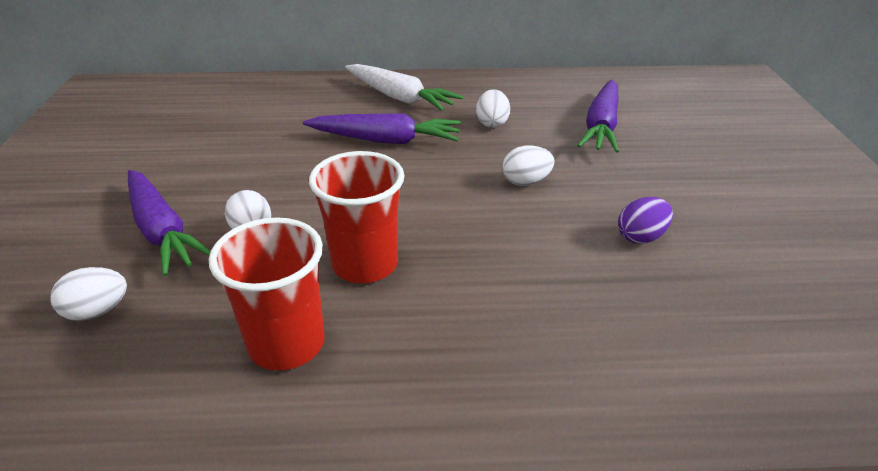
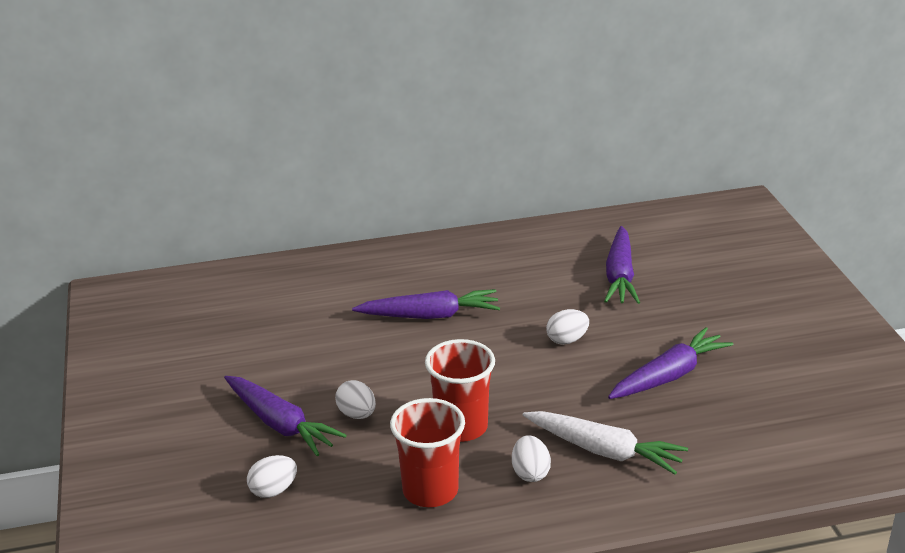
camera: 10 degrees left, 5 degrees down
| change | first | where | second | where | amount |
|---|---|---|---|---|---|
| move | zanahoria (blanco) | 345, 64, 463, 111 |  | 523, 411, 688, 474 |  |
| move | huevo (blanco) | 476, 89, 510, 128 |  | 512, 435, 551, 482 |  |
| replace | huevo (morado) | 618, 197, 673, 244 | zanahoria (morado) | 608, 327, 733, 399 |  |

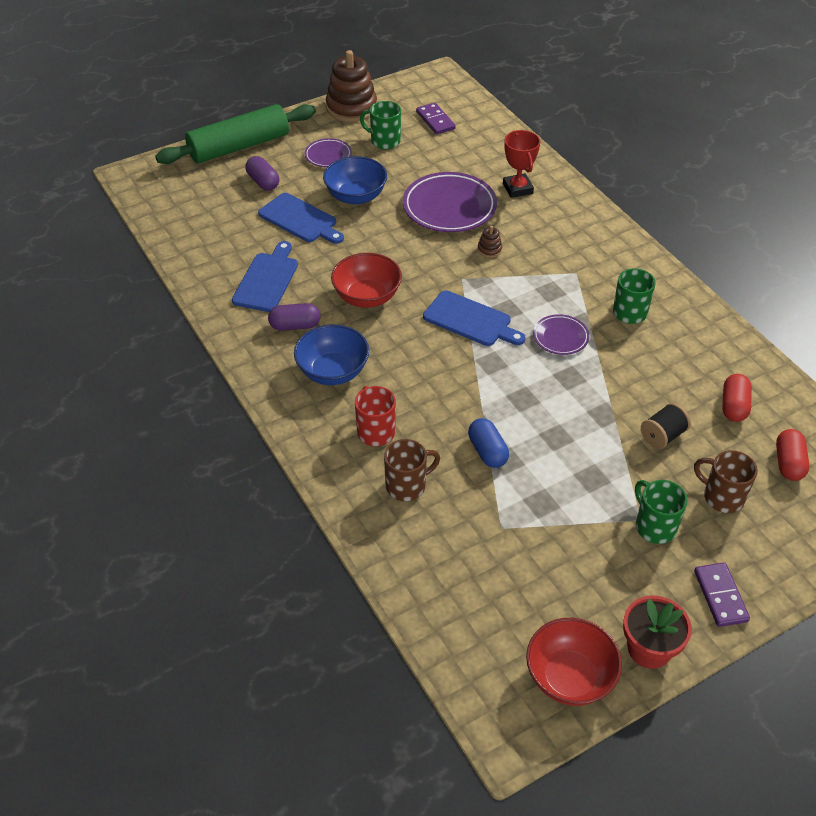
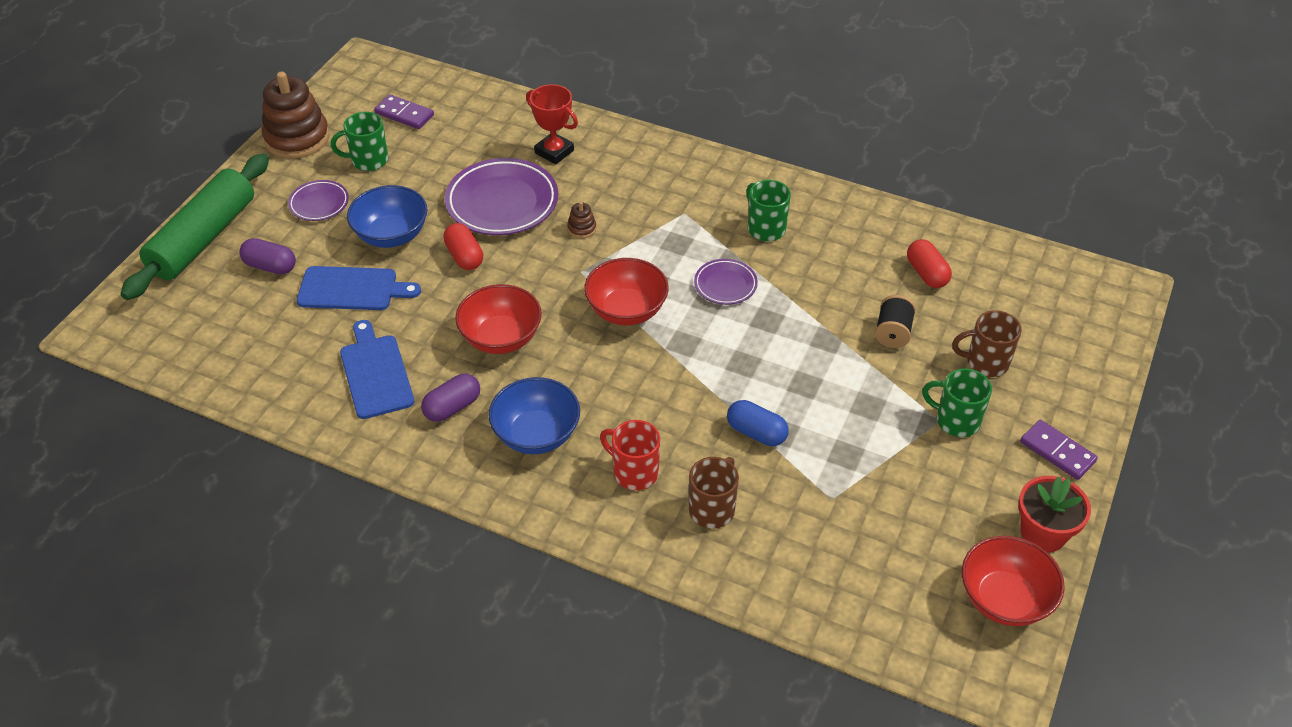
camera: 35 degrees left, 0 degrees up
| change | first | where | second | where | amount |
|---|---|---|---|---|---|
| replace | tabla de cortar (azul) | 423, 290, 526, 346 | cuenco (rojo) | 584, 258, 669, 325 |  |
| move | cápsula (rojo) | 776, 429, 809, 481 |  | 443, 223, 483, 270 |  |

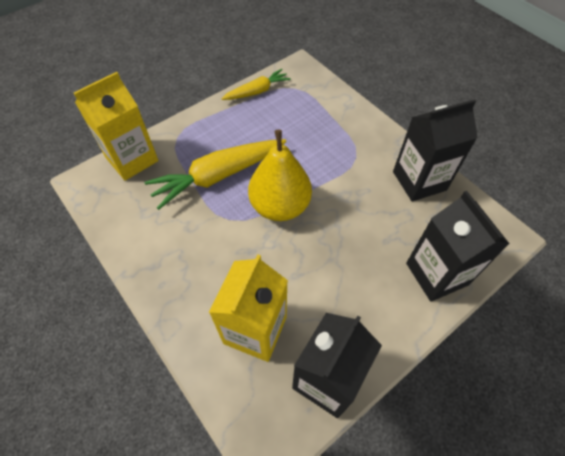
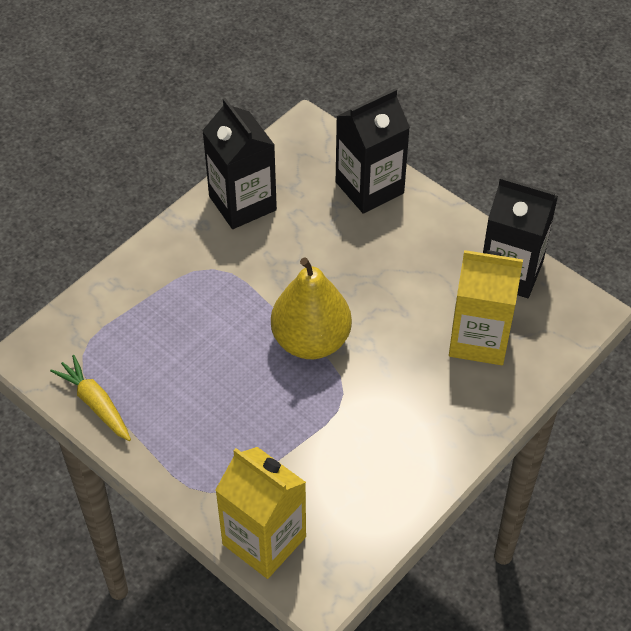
camera: 100 degrees left, 5 degrees down
| change | first | where | second | where | amount |
|---|---|---|---|---|---|
| delete | zanahoria (amarillo) | 145, 139, 286, 210 |  |  |  |

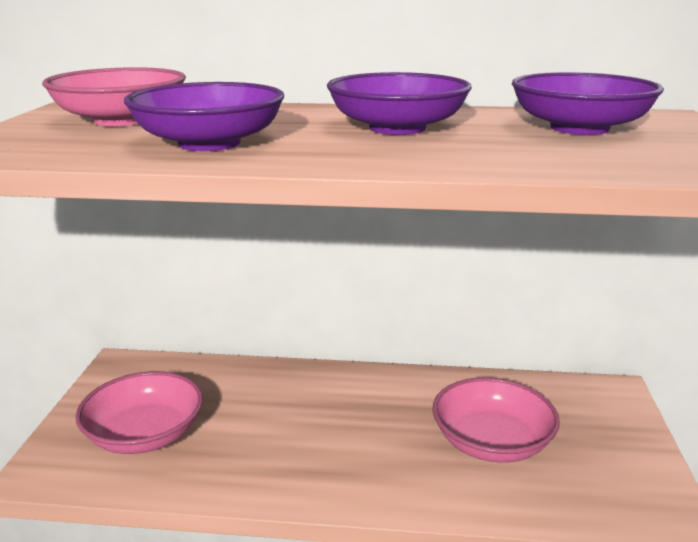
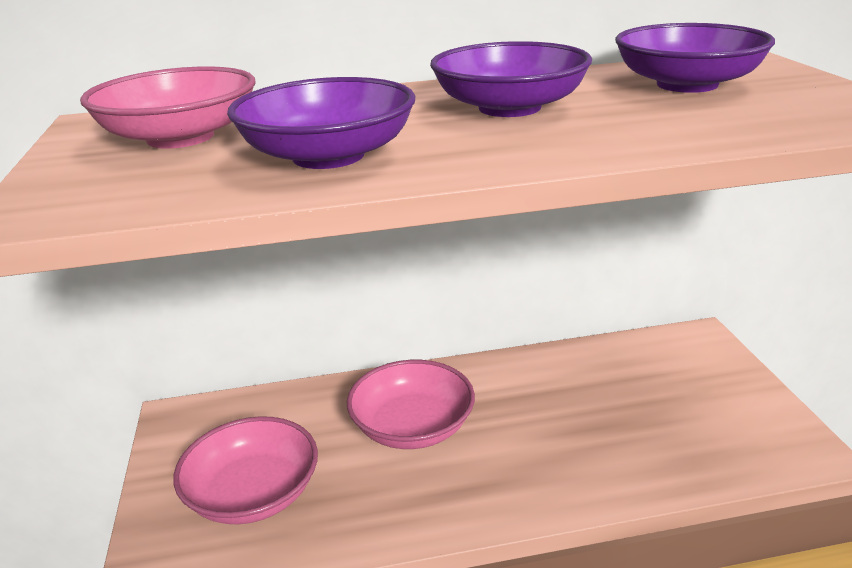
camera: 15 degrees left, 5 degrees up
| change | first | where | second | where | amount |
|---|---|---|---|---|---|
| move | cuenco (rosa) | 432, 377, 560, 463 |  | 347, 360, 475, 449 |  |

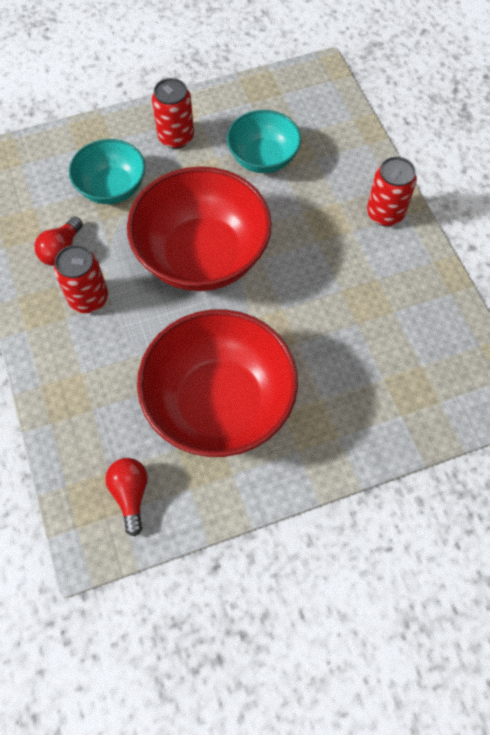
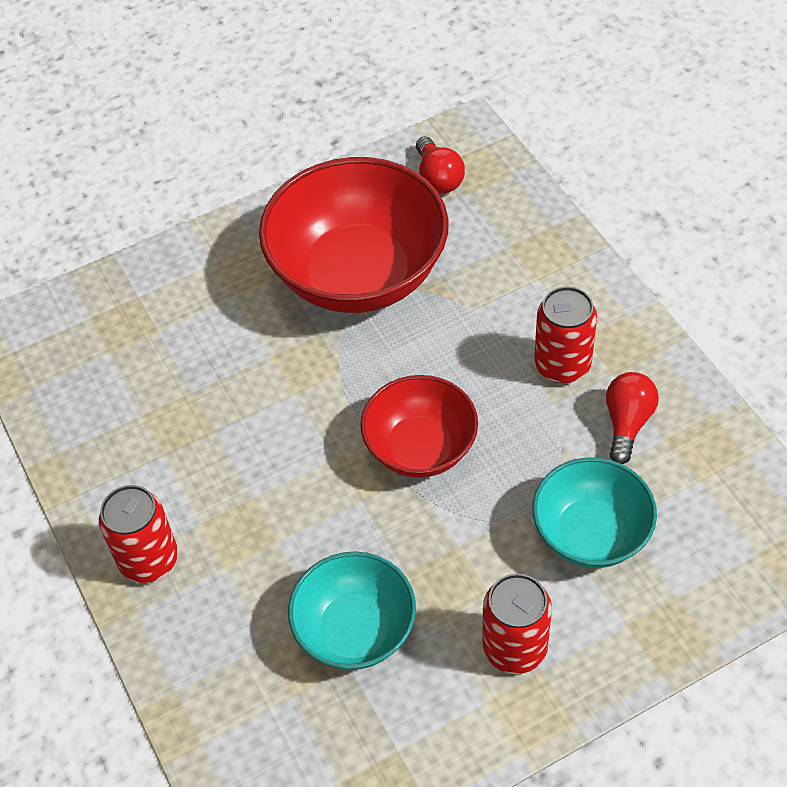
camera: 175 degrees right, 10 degrees down
| change | first | where | second | where | amount |
|---|---|---|---|---|---|
| resize | cuenco (rojo) | 127, 166, 272, 291 |  | 361, 375, 478, 478 | x0.57 |

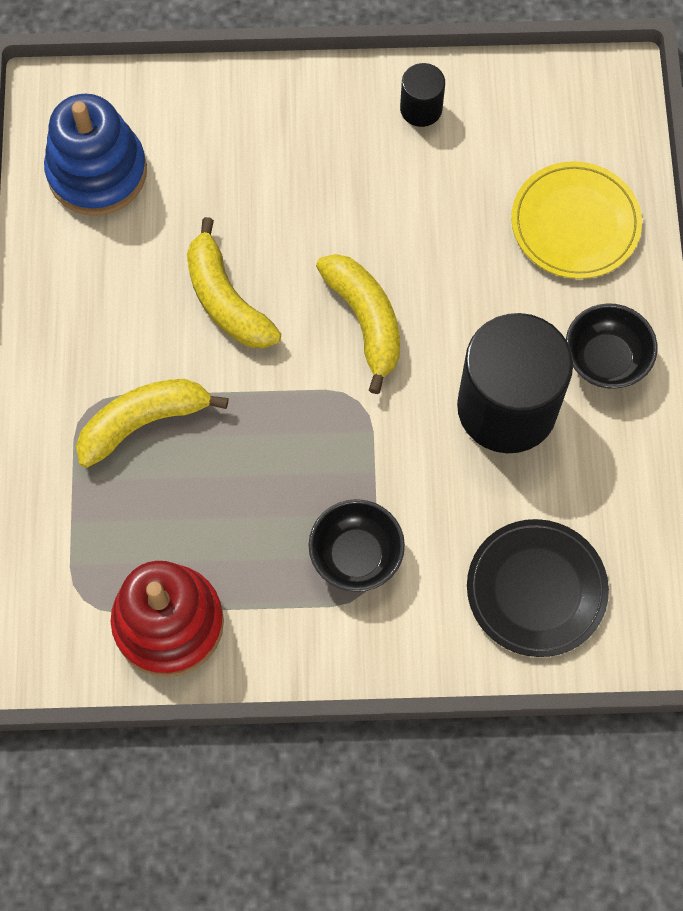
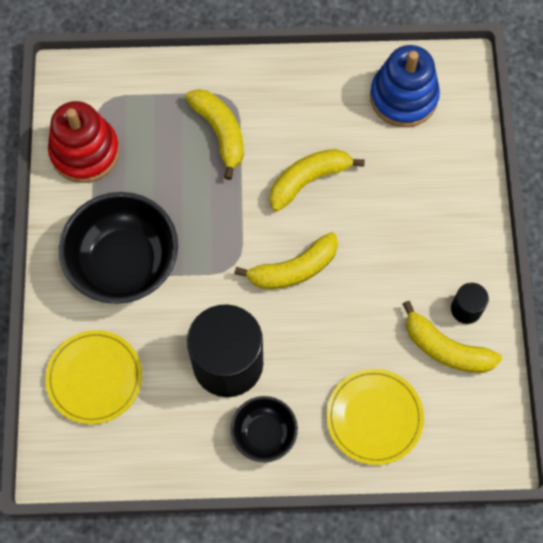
camera: 90 degrees right, 0 degrees up
| change | first | where | second | where | amount |
|---|---|---|---|---|---|
| resize | cuenco (negro) | 309, 499, 405, 592 |  | 59, 192, 178, 304 | x1.85 |
| recolor | plato (negro) | 467, 519, 609, 657 | plato (amarillo) | 45, 330, 142, 424 |  |
| insert |  |  | plátano (amarillo) | 403, 301, 502, 373 |  |

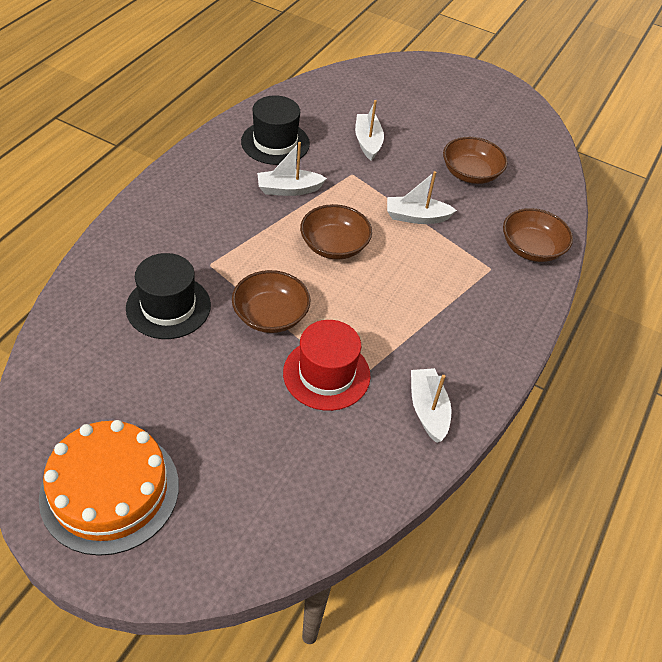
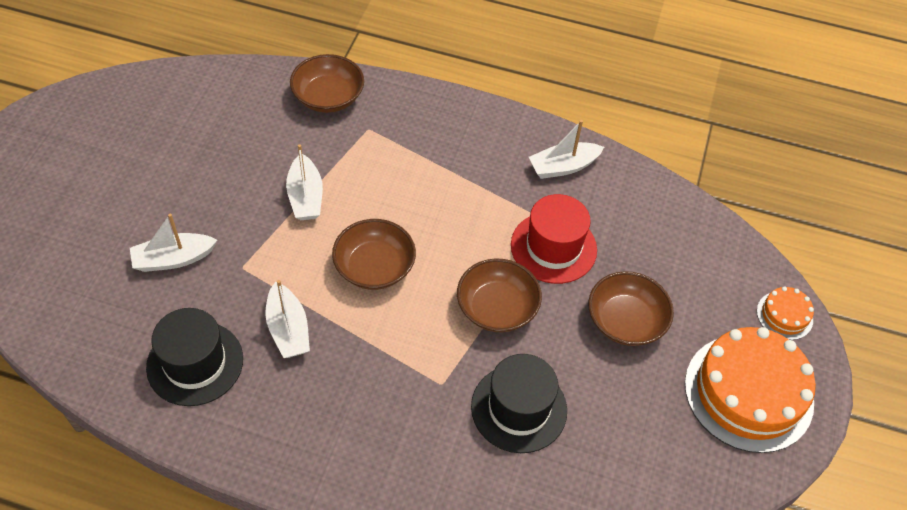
camera: 100 degrees left, 5 degrees up
| change | first | where | second | where | amount |
|---|---|---|---|---|---|
| move | cuenco (marrón) | 443, 137, 508, 184 |  | 588, 271, 674, 346 |  |
| insert |  |  | tarta (naranja) | 757, 286, 814, 340 |  |

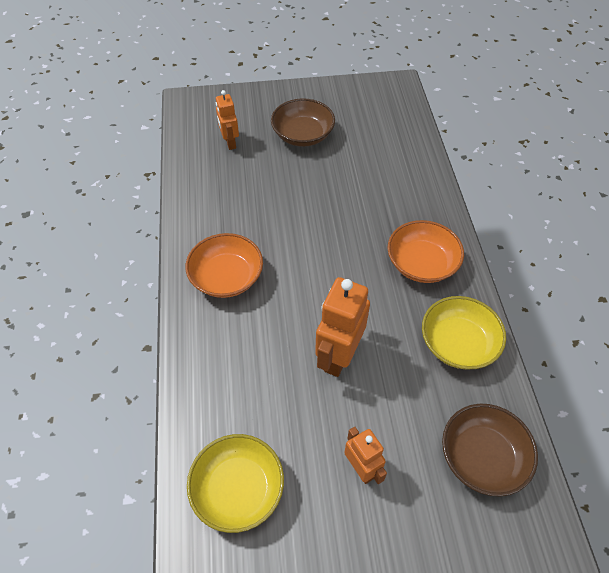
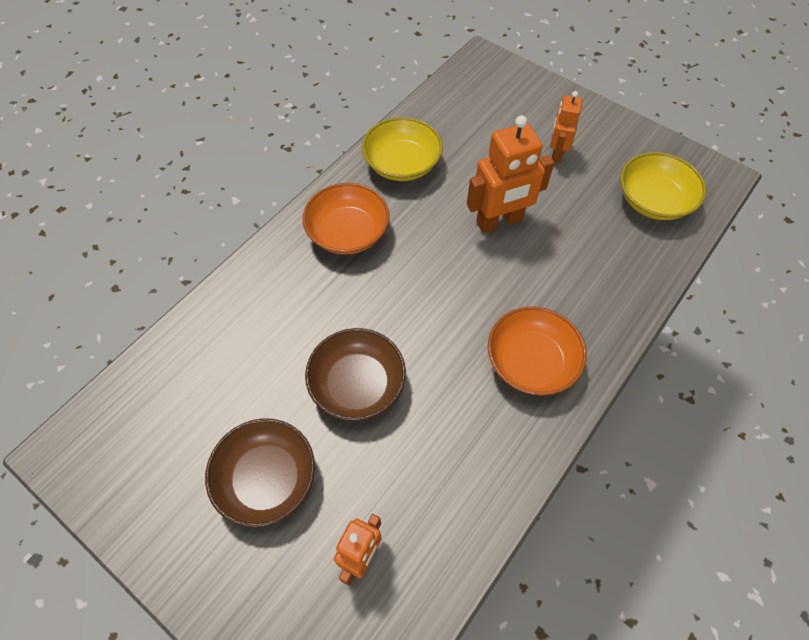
camera: 135 degrees left, 5 degrees up
| change | first | where | second | where | amount |
|---|---|---|---|---|---|
| move | cuenco (marrón) | 442, 404, 538, 497 |  | 305, 328, 406, 421 |  |

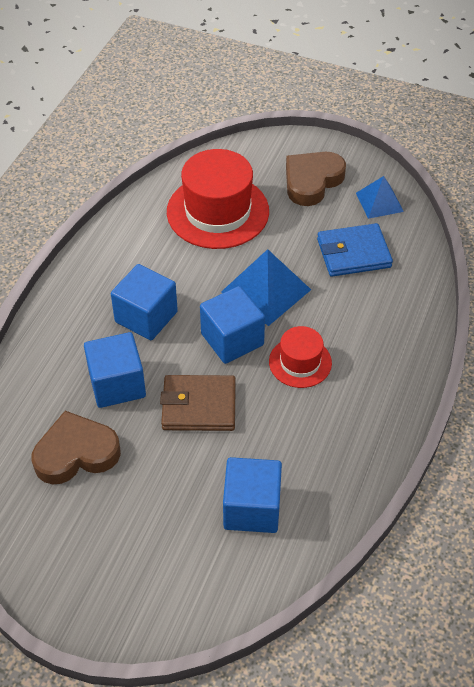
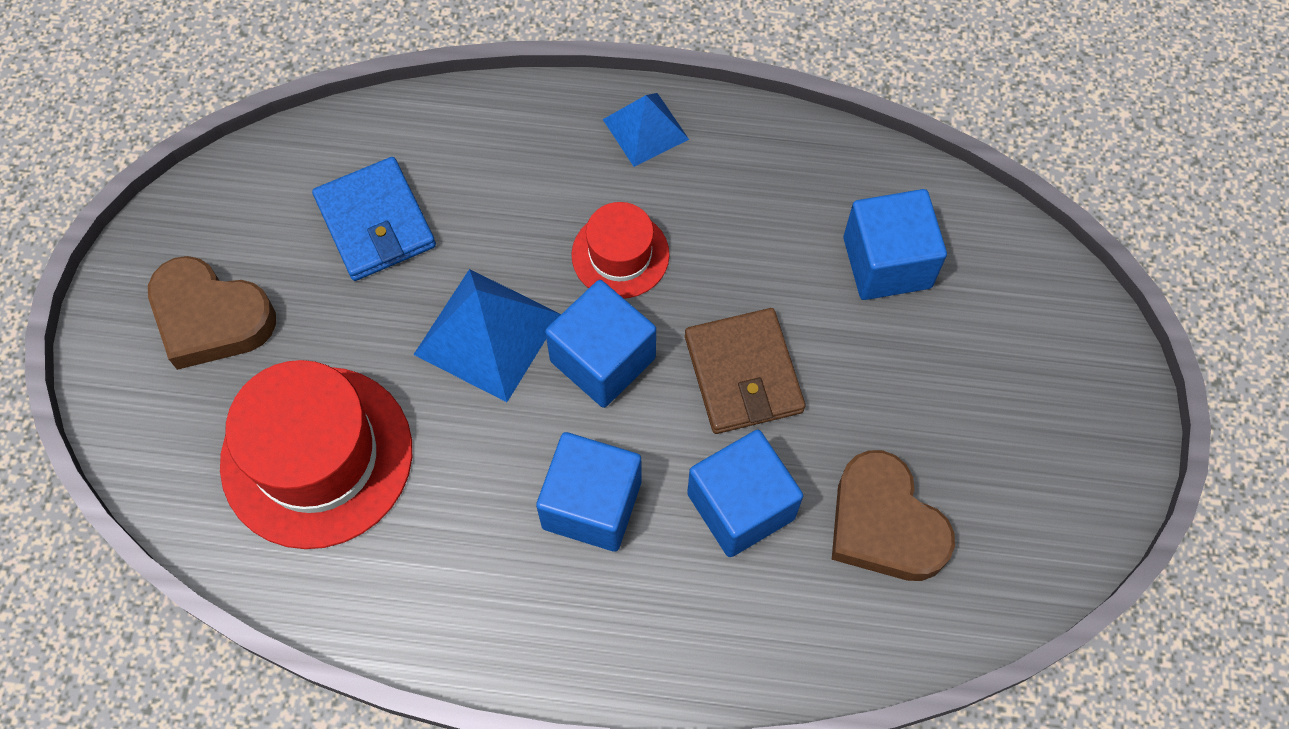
camera: 105 degrees left, 15 degrees up
| change | first | where | second | where | amount |
|---|---|---|---|---|---|
| move | pirámide (azul) | 356, 176, 404, 219 |  | 603, 93, 689, 167 |  |

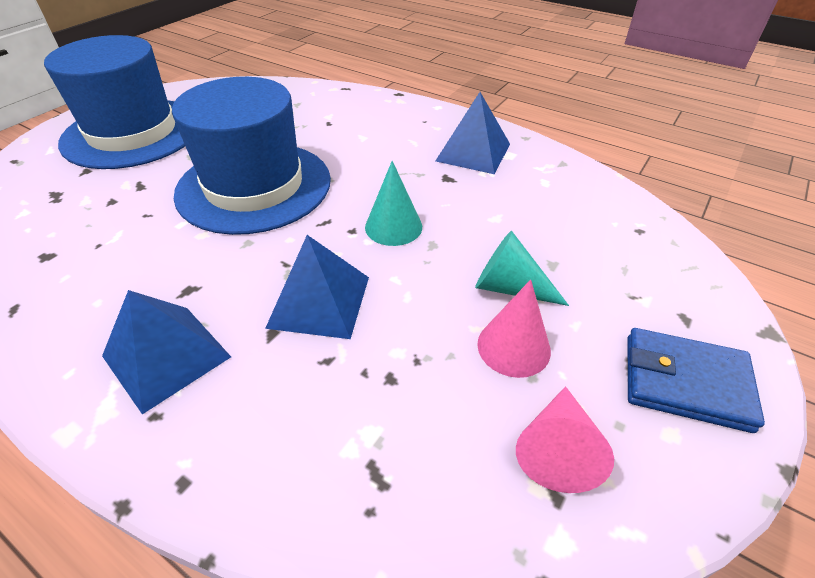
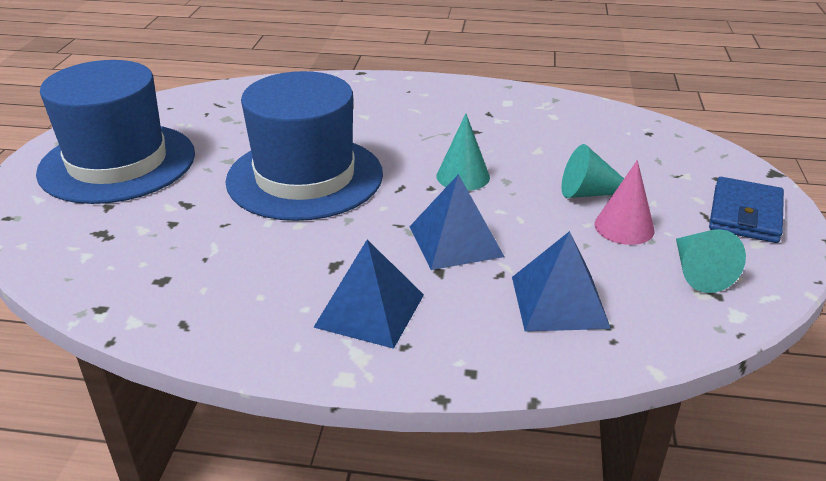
camera: 25 degrees left, 10 degrees down
| change | first | where | second | where | amount |
|---|---|---|---|---|---|
| move | pirámide (azul) | 436, 92, 510, 174 |  | 512, 231, 611, 332 |  |
| rotate | cartera (azul) | 627, 328, 765, 433 |  | 709, 177, 784, 243 | 60 degrees counterclockwise |
| recolor | cono (rosa) | 516, 386, 614, 493 | cono (turquesa) | 676, 229, 746, 293 |  |

